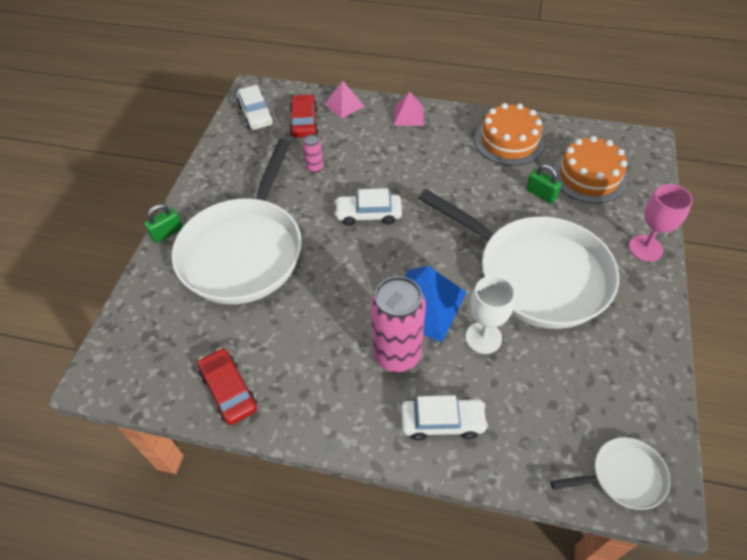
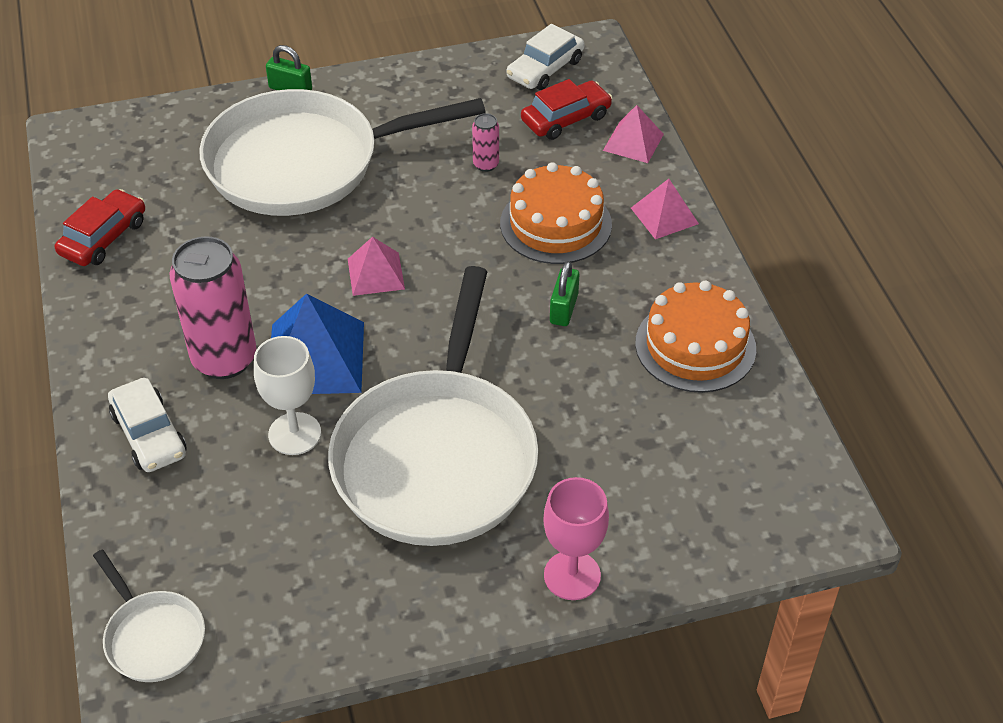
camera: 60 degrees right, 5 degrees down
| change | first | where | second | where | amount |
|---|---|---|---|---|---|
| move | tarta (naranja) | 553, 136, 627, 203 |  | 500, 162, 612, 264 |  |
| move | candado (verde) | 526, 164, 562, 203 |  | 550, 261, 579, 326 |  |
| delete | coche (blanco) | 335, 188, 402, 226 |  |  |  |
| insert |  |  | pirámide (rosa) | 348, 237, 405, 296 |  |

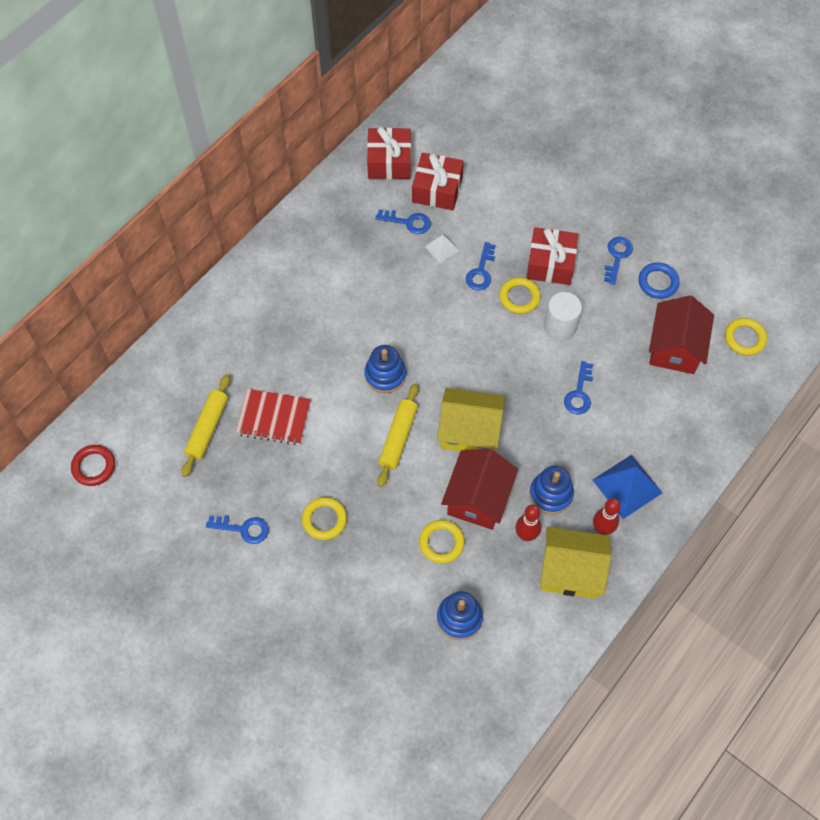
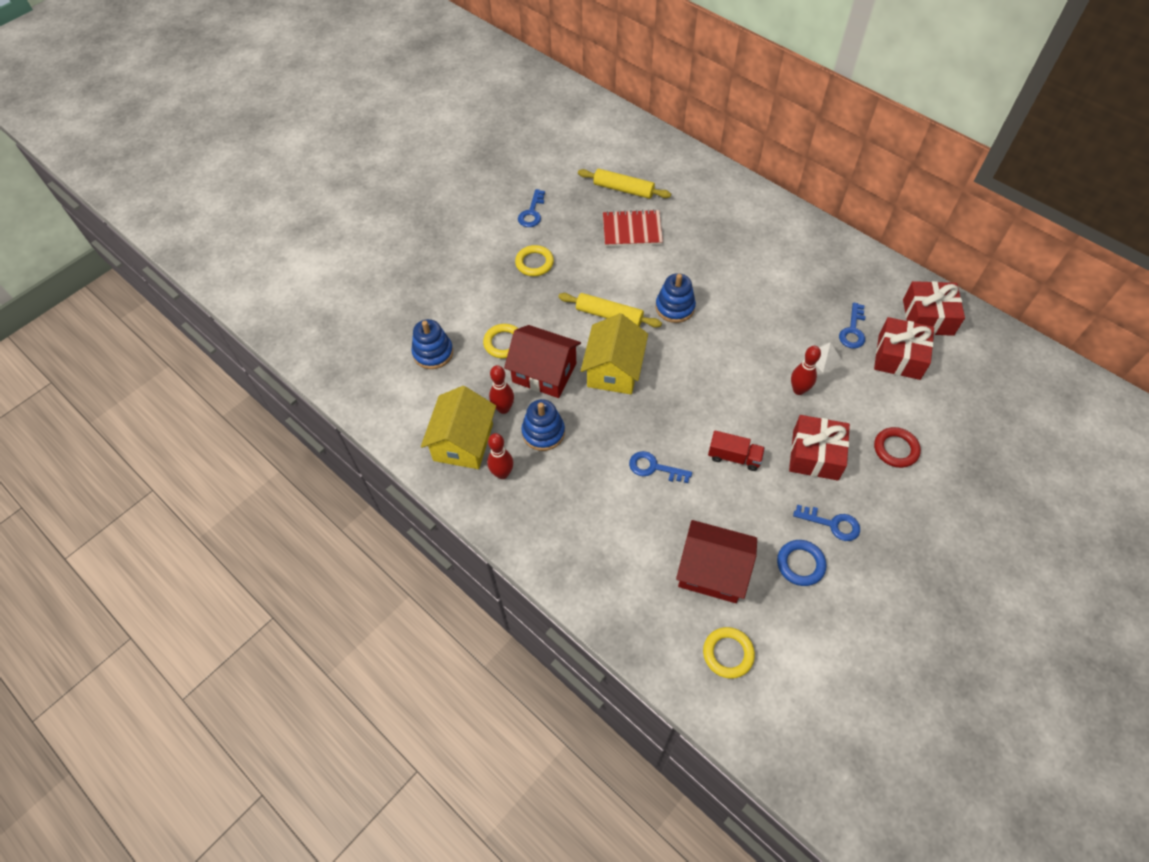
camera: 95 degrees right, 5 degrees down
| change | first | where | second | where | amount |
|---|---|---|---|---|---|
| replace | llave (azul) | 466, 242, 496, 290 | bolo (rojo) | 791, 346, 821, 395 |  |
| delete | anillo (amarillo) | 499, 277, 541, 314 |  |  |  |
| replace | cilindro (blanco) | 544, 292, 582, 341 | camión (rojo) | 708, 430, 765, 471 |  |
| rotate | cuaderno (rojo) | 236, 389, 311, 445 |  | 603, 209, 663, 247 | 75 degrees clockwise |
| move | anillo (rojo) | 71, 445, 115, 486 |  | 874, 427, 921, 468 |  |
| delete | pirámide (azul) | 593, 455, 662, 519 |  |  |  |

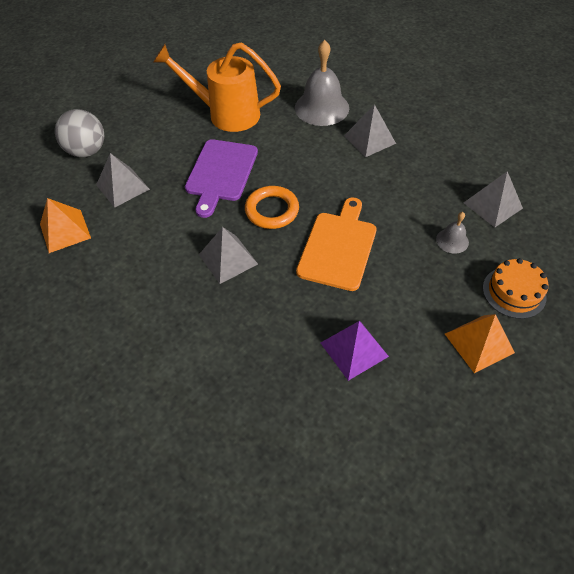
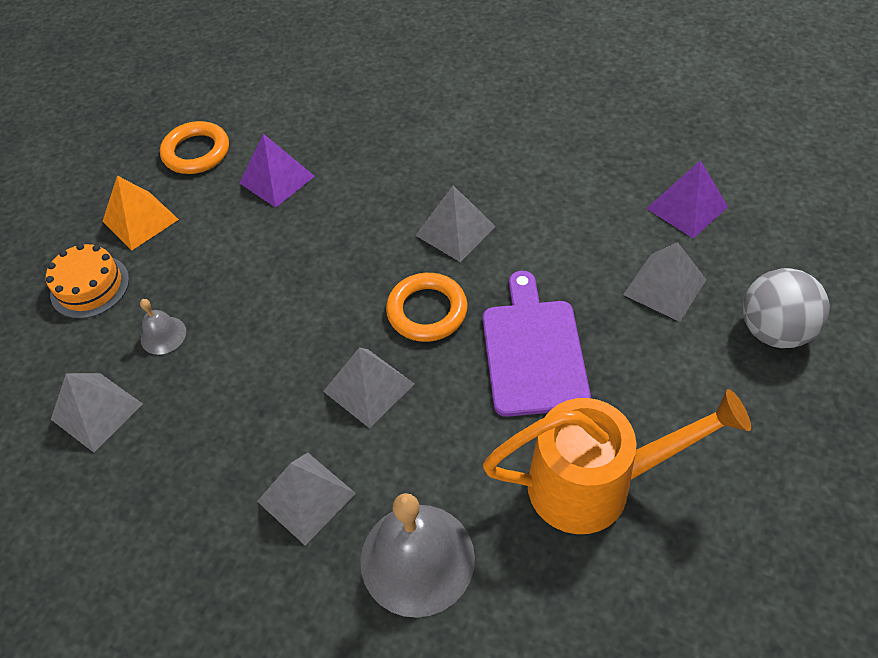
camera: 165 degrees right, 0 degrees up
| change | first | where | second | where | amount |
|---|---|---|---|---|---|
| delete | tabla de cortar (naranja) | 296, 197, 376, 291 |  |  |  |
| recolor | pirámide (naranja) | 40, 198, 91, 253 | pirámide (morado) | 646, 160, 728, 238 |  |
| insert |  |  | anillo (naranja) | 160, 121, 229, 174 |  |
| insert |  |  | pirámide (gris) | 323, 348, 414, 428 |  |

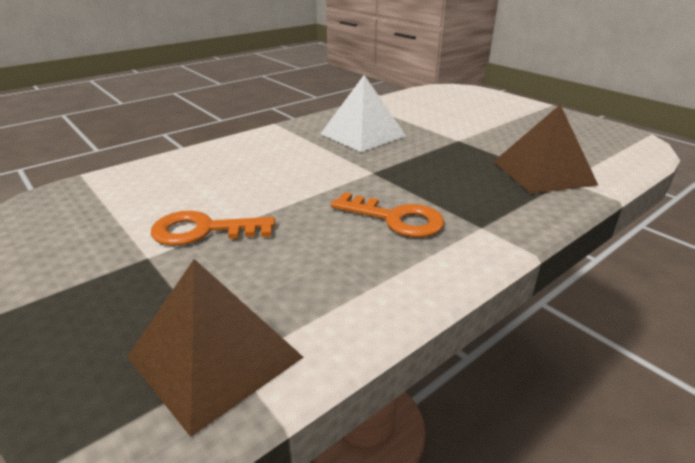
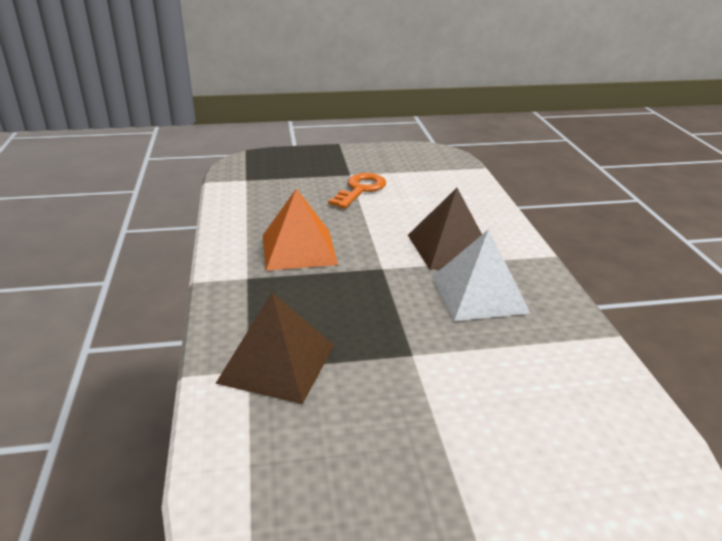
camera: 120 degrees right, 0 degrees up
| change | first | where | second | where | amount |
|---|---|---|---|---|---|
| replace | llave (naranja) | 331, 192, 444, 237 | pirámide (naranja) | 263, 188, 338, 271 |  |
| move | pirámide (marrón) | 127, 259, 303, 437 |  | 408, 188, 482, 270 |  |

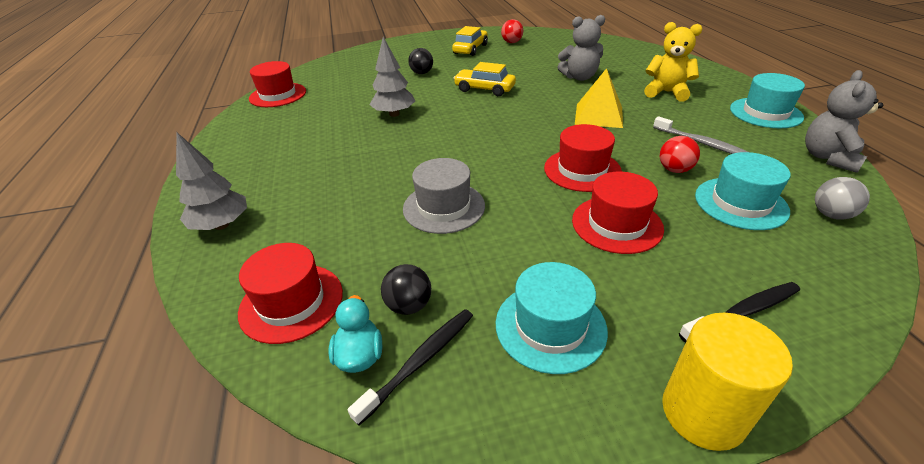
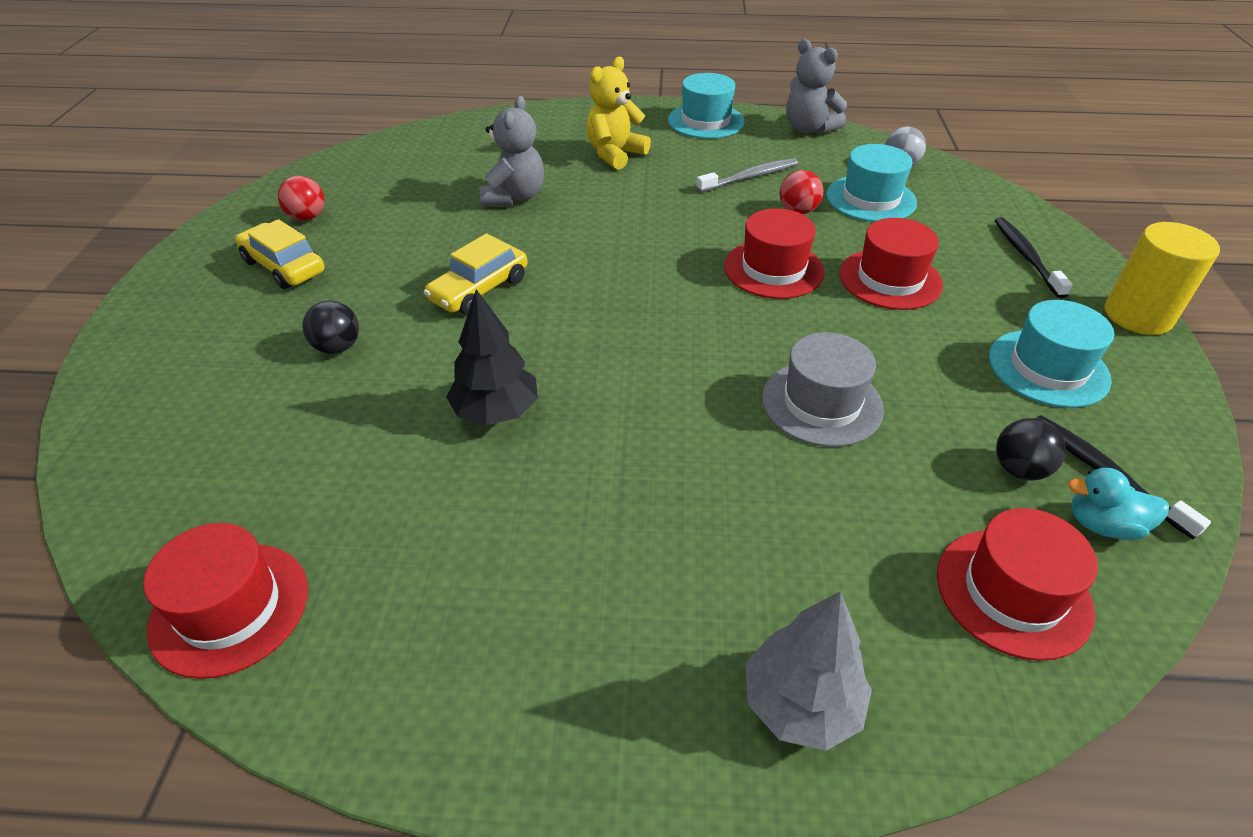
camera: 75 degrees left, 5 degrees up
| change | first | where | second | where | amount |
|---|---|---|---|---|---|
| recolor | árbol (gris) | 370, 37, 415, 117 | árbol (negro) | 446, 289, 538, 425 |  |
| delete | pirámide (amarillo) | 575, 68, 623, 128 |  |  |  |

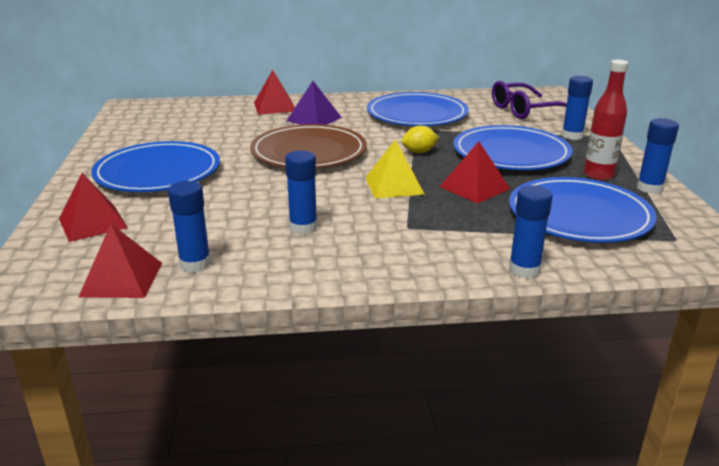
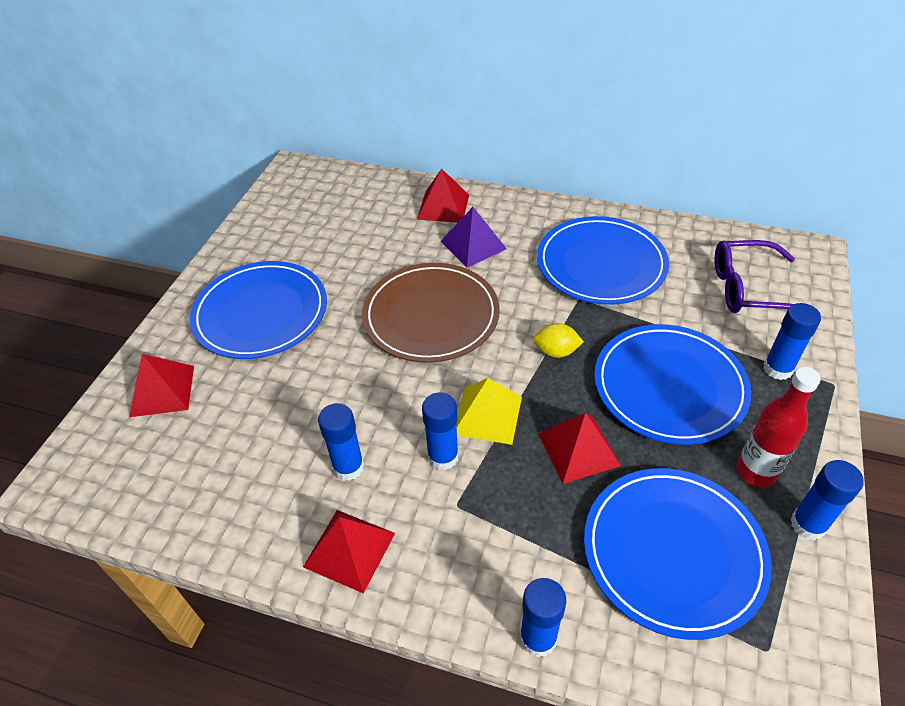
camera: 25 degrees right, 20 degrees up
| change | first | where | second | where | amount |
|---|---|---|---|---|---|
| move | barra de pegamento (azul) | 168, 181, 211, 272 |  | 422, 393, 459, 470 |  |
| move | pirámide (rojo) | 79, 224, 162, 298 |  | 303, 510, 395, 594 |  |

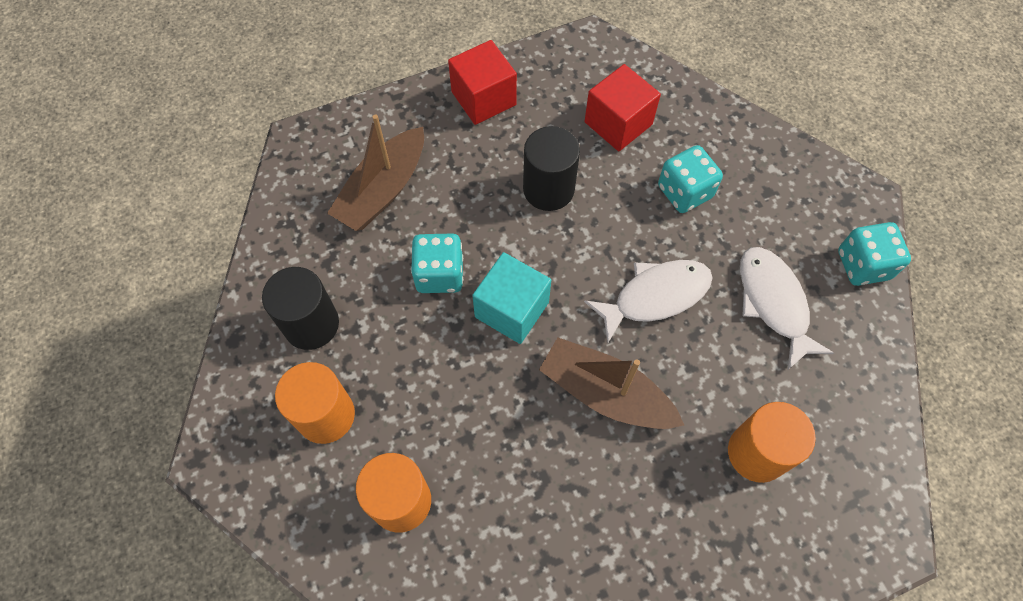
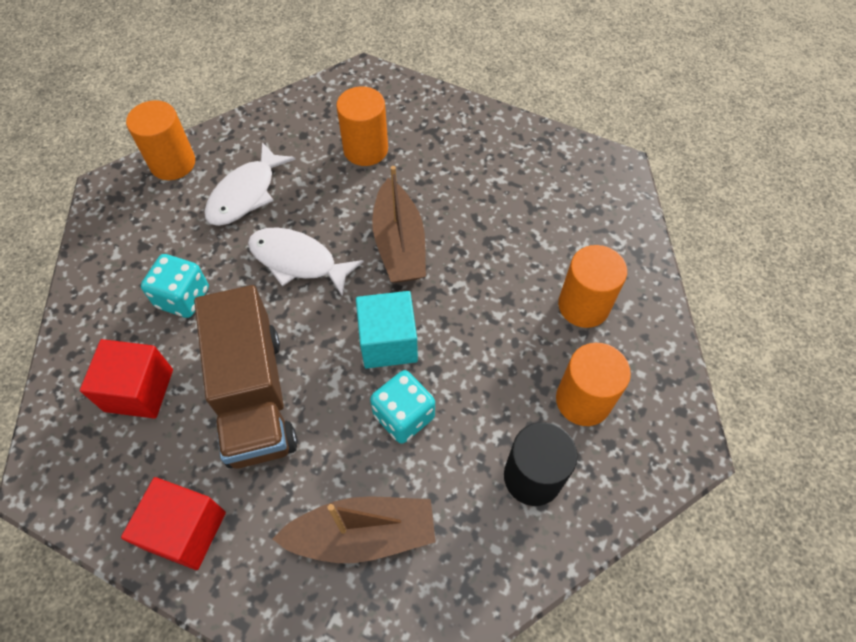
camera: 130 degrees left, 5 degrees down
| change | first | where | second | where | amount |
|---|---|---|---|---|---|
| replace | cilindro (negro) | 523, 126, 580, 211 | camión (marrón) | 194, 285, 297, 468 |  |
| replace | dado (turquesa) | 838, 222, 911, 286 | cilindro (naranja) | 126, 100, 195, 180 |  |

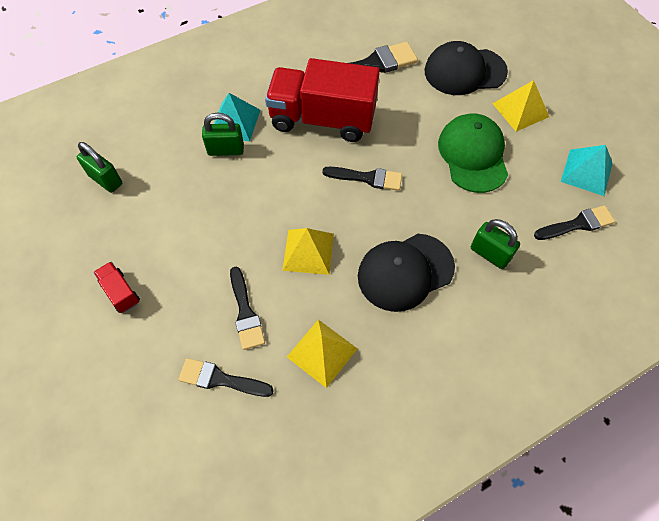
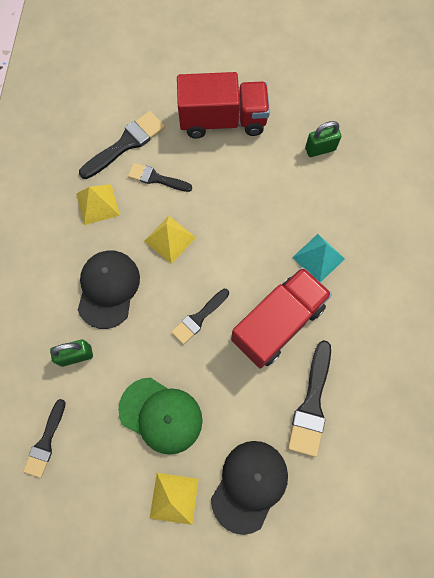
camera: 125 degrees right, 10 degrees up
| change | first | where | second | where | amount |
|---|---|---|---|---|---|
| delete | candado (verde) | 202, 113, 244, 156 |  |  |  |
| delete | pirámide (turquesa) | 561, 145, 613, 196 |  |  |  |
| resize | camión (rojo) | 93, 262, 140, 313 |  | 177, 72, 270, 139 | x2.41 |
| resize | pincel (negro) | 178, 358, 274, 397 |  | 79, 111, 165, 179 | x1.53 |

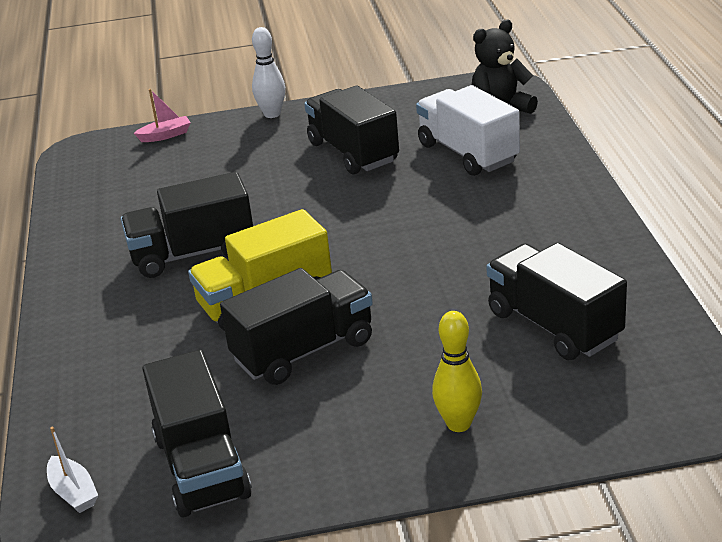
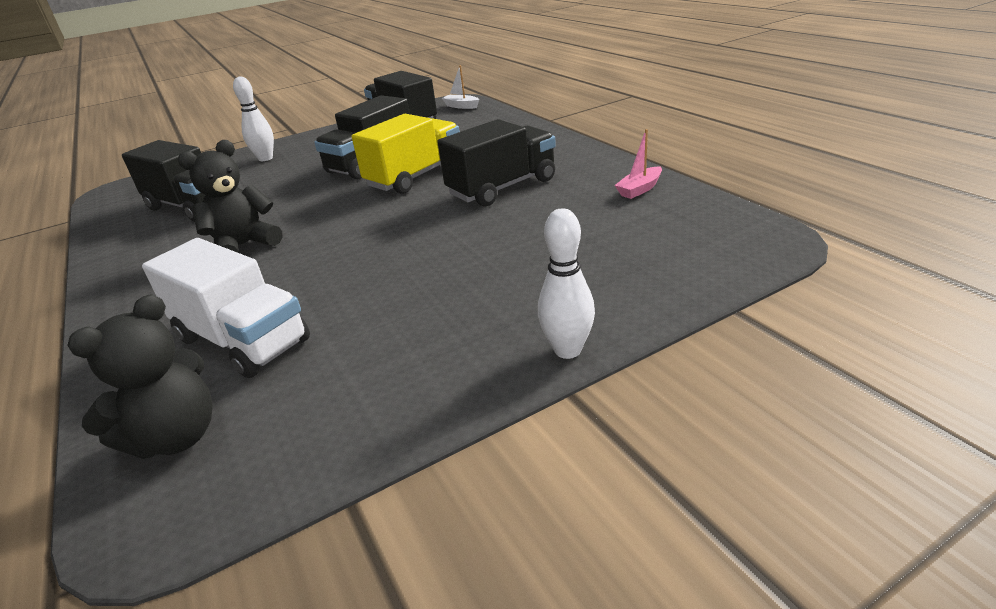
camera: 160 degrees right, 0 degrees up
| change | first | where | second | where | amount |
|---|---|---|---|---|---|
| delete | camión (negro) | 304, 86, 399, 174 |  |  |  |
| move | barco (rosa) | 134, 89, 191, 142 |  | 615, 129, 662, 199 |  |
| recolor | bolo (amarillo) | 432, 311, 482, 432 | bolo (blanco) | 233, 77, 274, 161 |  |
| insert |  |  | osito (negro) | 178, 140, 282, 253 |  |

